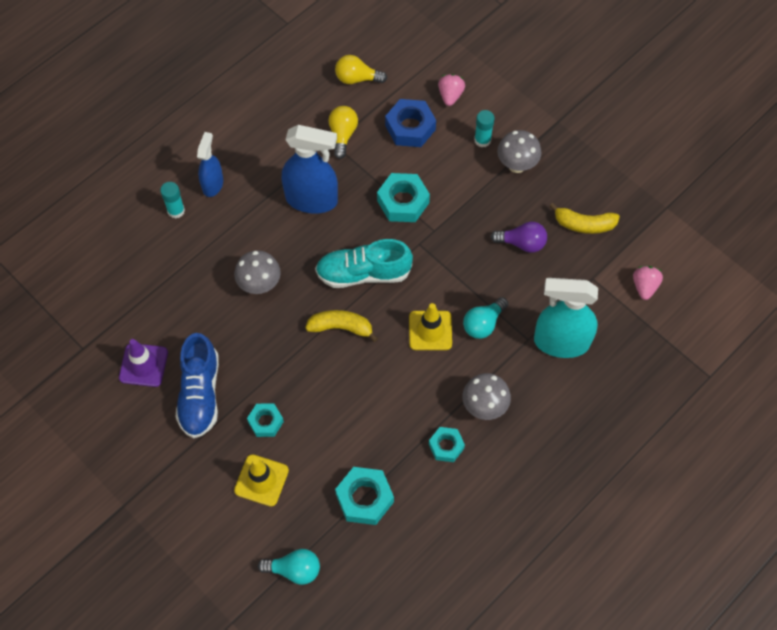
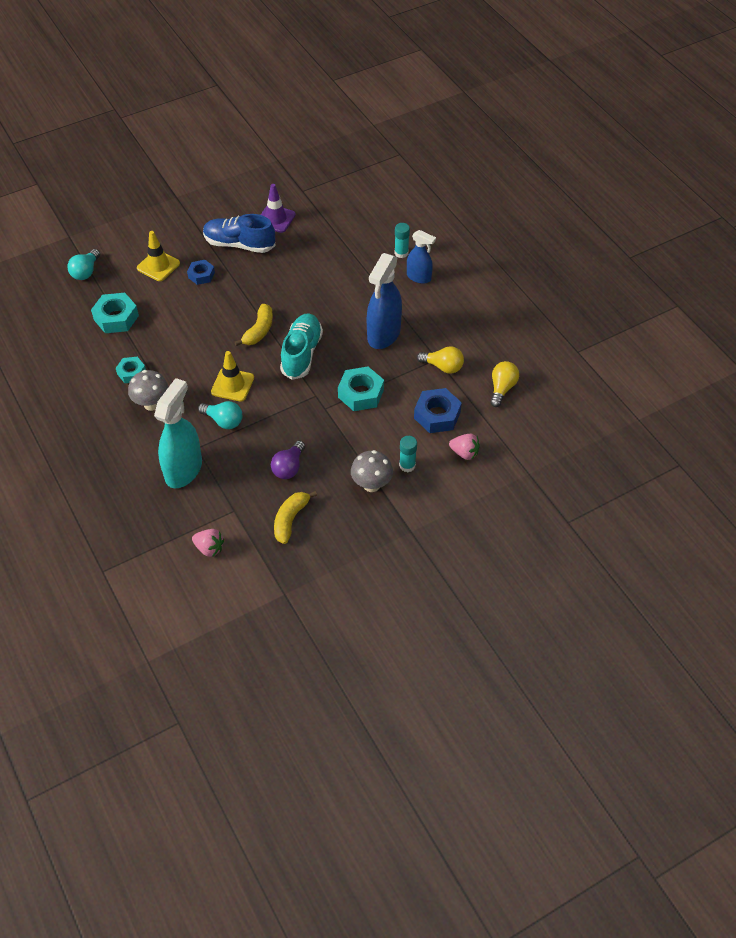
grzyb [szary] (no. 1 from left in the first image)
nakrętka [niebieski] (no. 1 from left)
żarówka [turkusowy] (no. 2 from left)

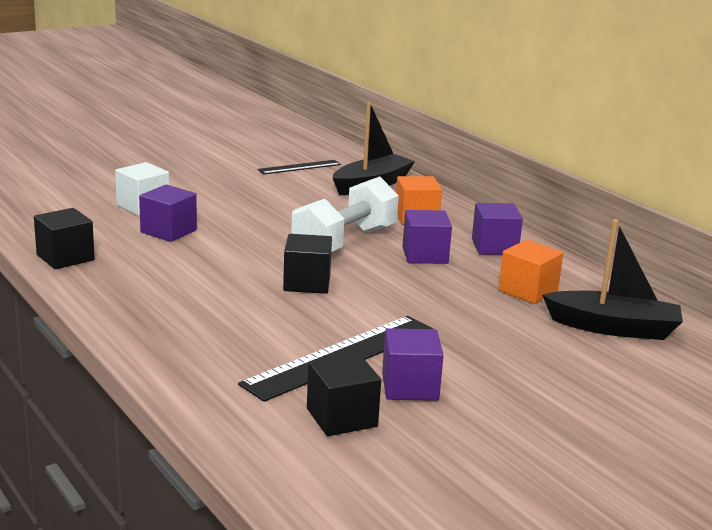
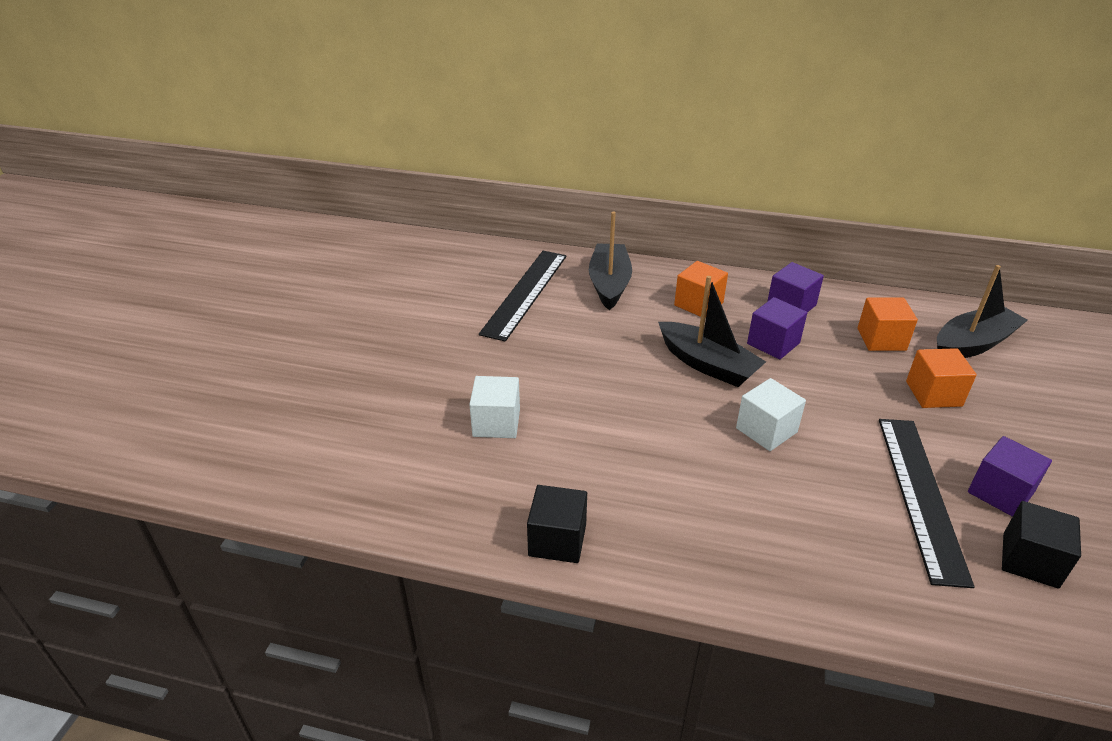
sześcian [fioletowy] (no. 1 from left in the first image)
sześcian [pomarańczowy] (no. 3 from left)
łódka [czarny] (no. 2 from left)
sześcian [biały] (no. 2 from left)
linijka [czarny] (no. 1 from left)

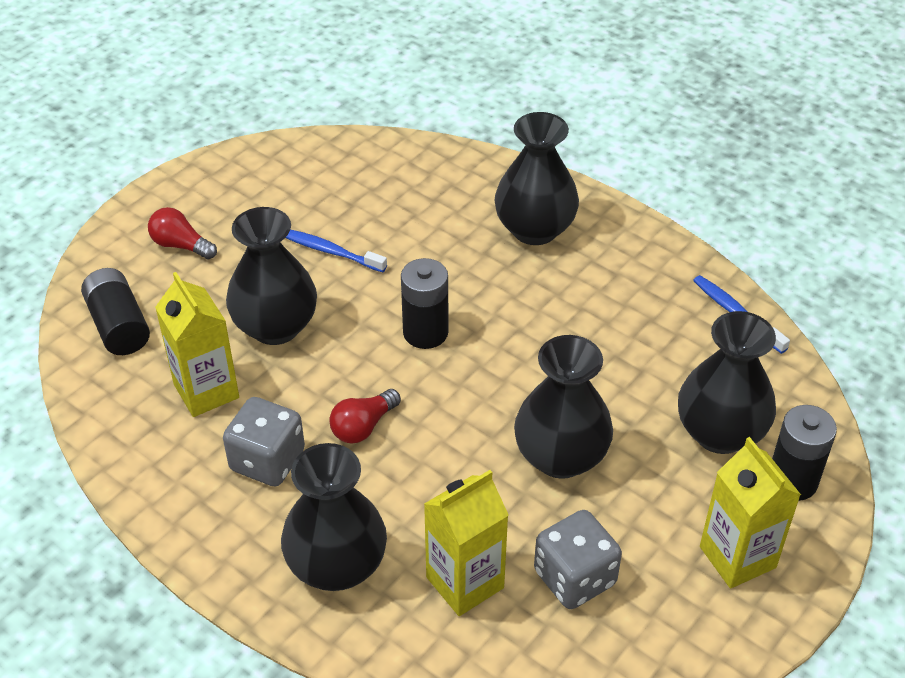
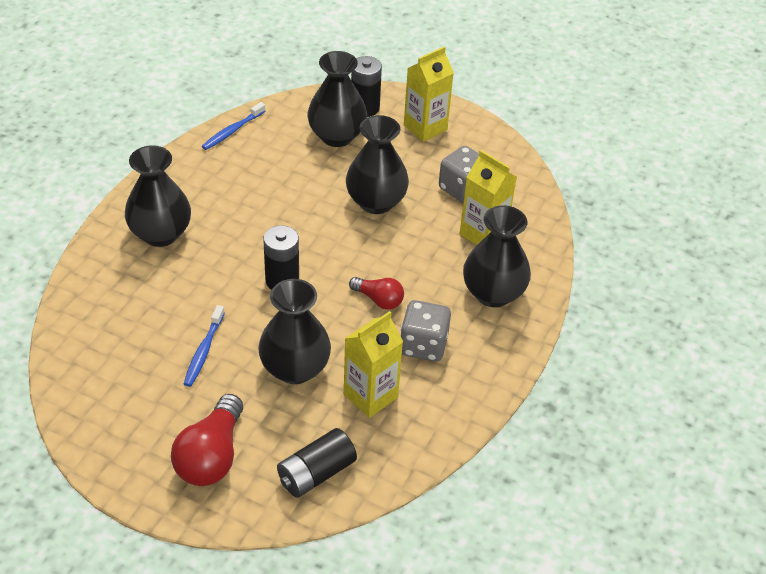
żarówka [czerwony] (no. 1 from left)

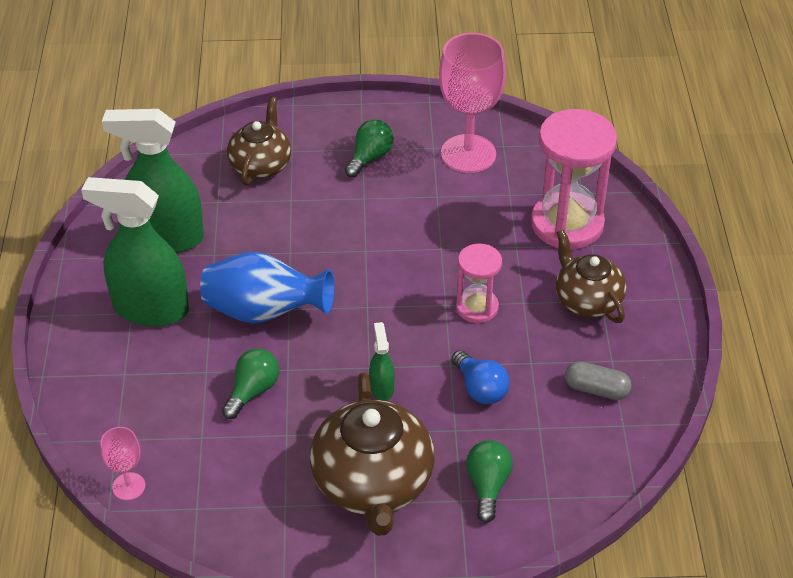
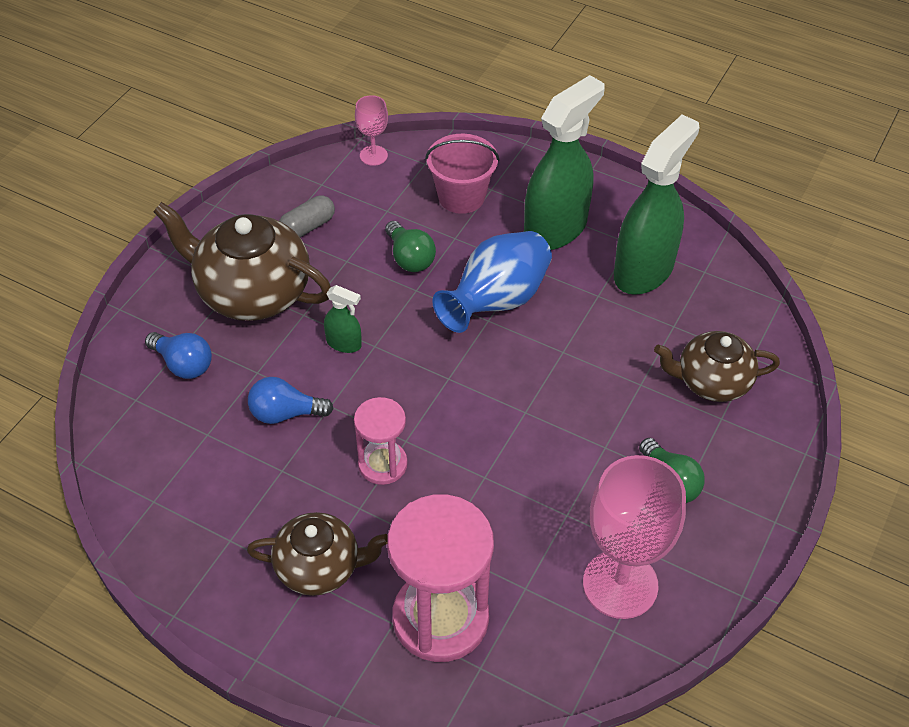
wiadro [różowy]
kapsułka [szary]
żarówka [niebieski] (no. 1 from left)
imbryk [brązowy] (no. 3 from left)

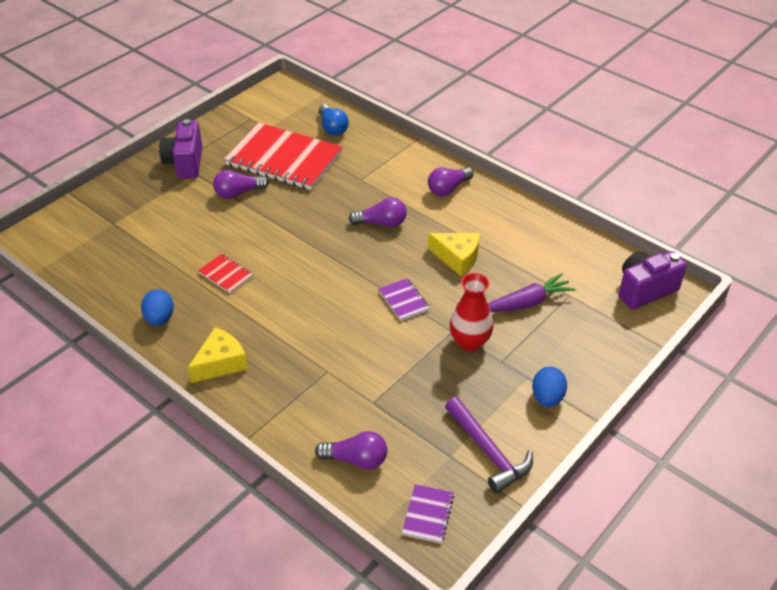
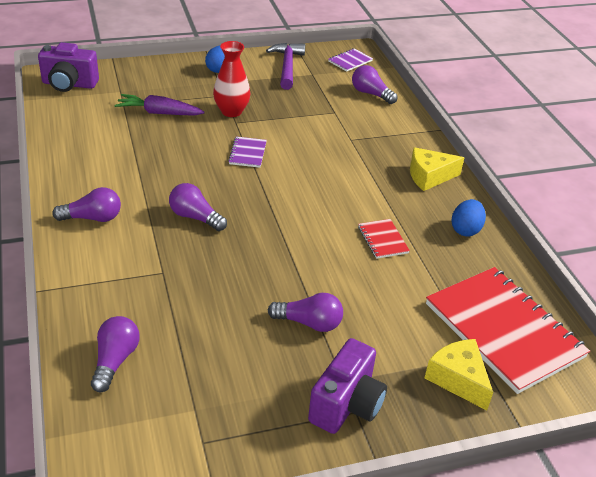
zeszyt [czerwony] (no. 2 from left)
ser [żółty] (no. 2 from left)
żarówka [fioletowy] (no. 2 from left)

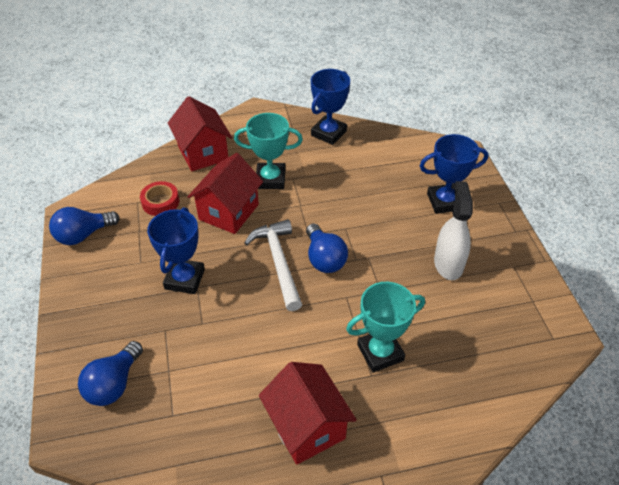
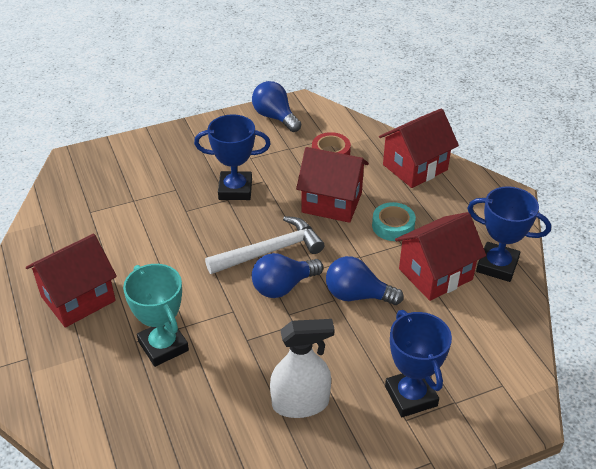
domek [czerwony] (no. 4 from left)
żarówka [niebieski] (no. 3 from left)
taśma klejąca [turkusowy]

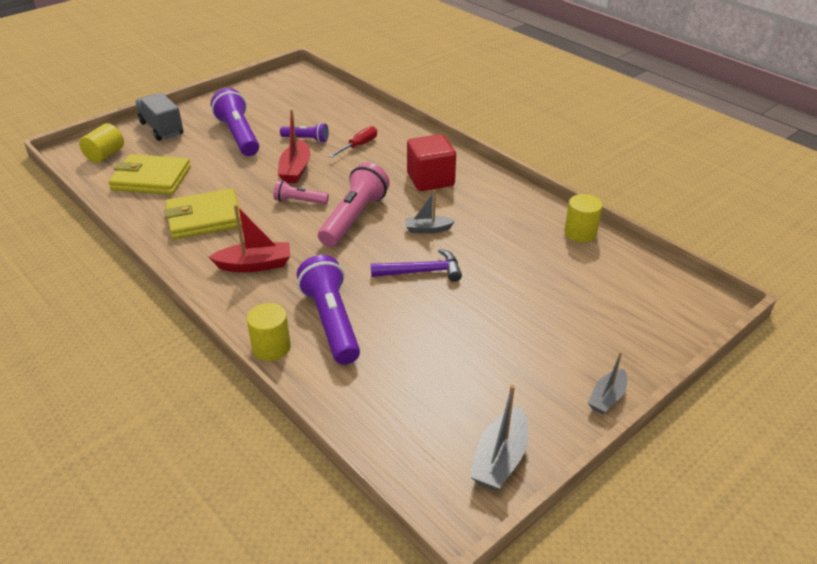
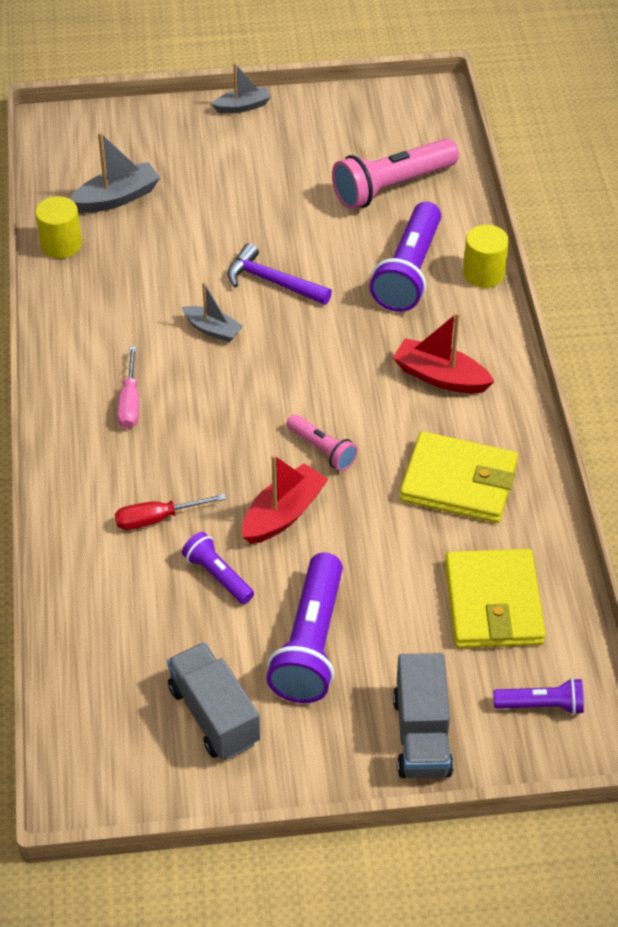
ciężarówka [szary] (no. 1 from left)
latarka [różowy] (no. 2 from left)
łódka [szary] (no. 1 from left)
latarka [fioletowy] (no. 4 from left)
śrubokręt [różowy]
portfel [żółty] (no. 2 from left)

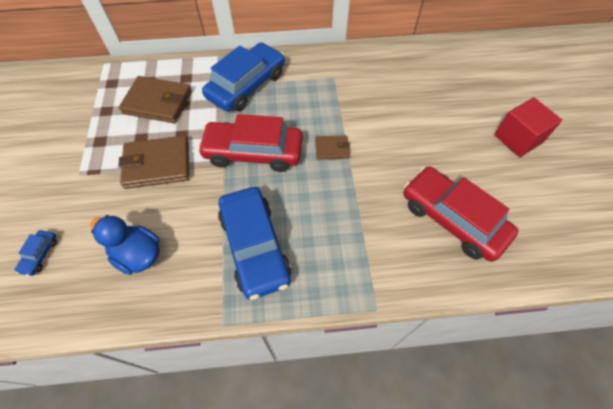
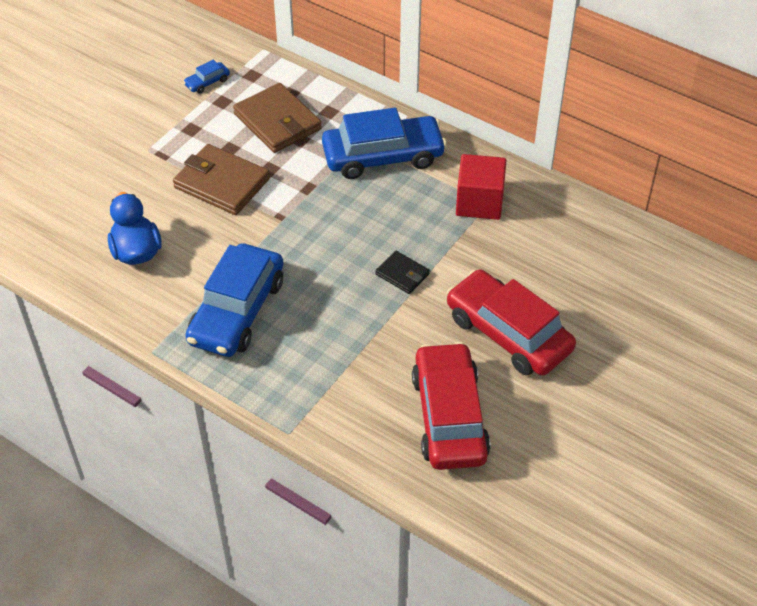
samochód [niebieski] (no. 1 from left)
samochód [czerwony] (no. 2 from left)
sześcian [czerwony]
portfel [czarny]

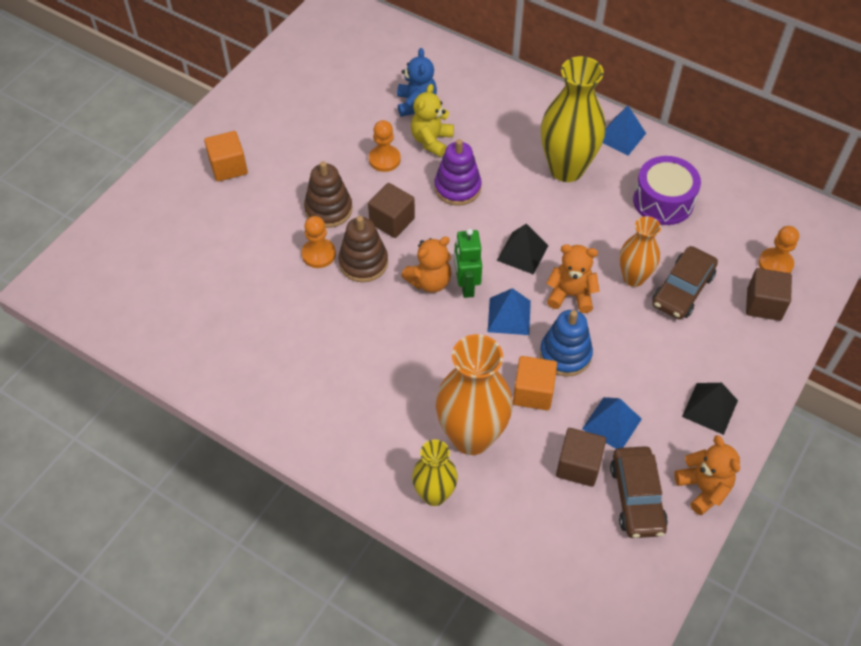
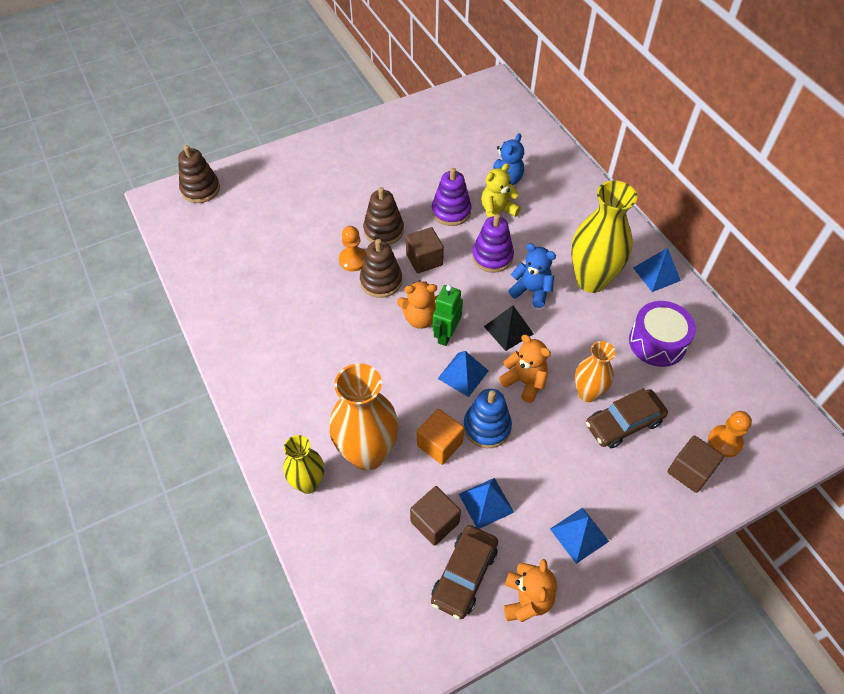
sześcian [pomarańczowy] (no. 1 from left in the first image)
zabawka nakładanka [brązowy] (no. 1 from left)
miś [niebieski] (no. 2 from left)
zabawka nakładanka [fioletowy] (no. 1 from left)
piramida [niebieski] (no. 3 from left)

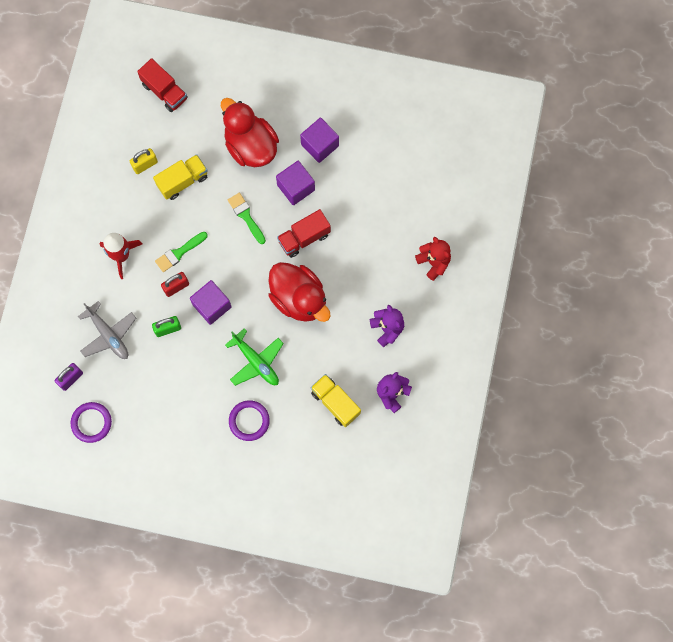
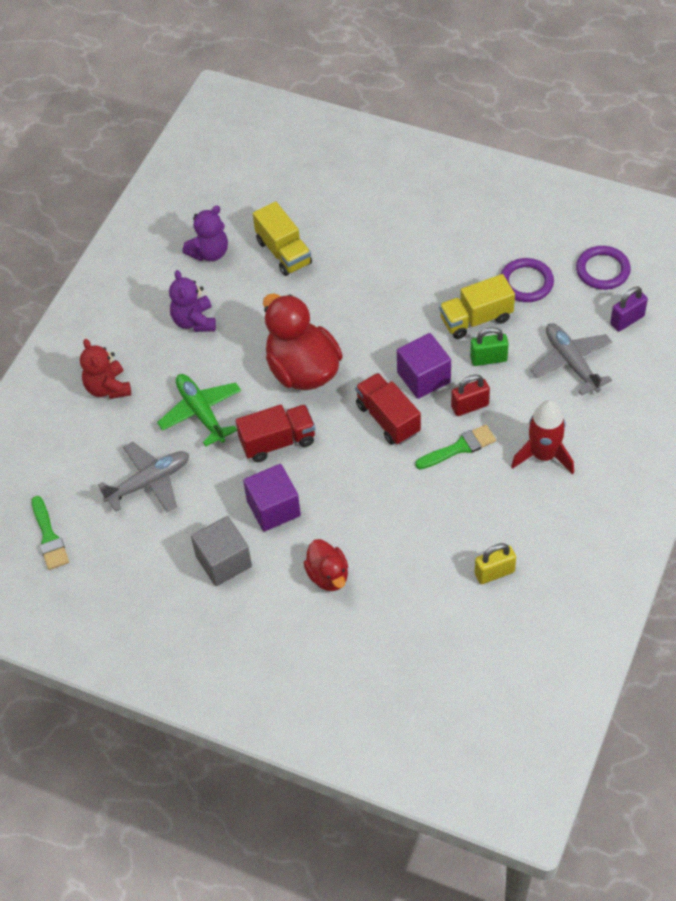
samolot [szary] (no. 1 from left)
ciężarówka [czerwony] (no. 2 from left)
ciężarówka [żółty] (no. 2 from left)
samolot [zielony]
pędzel [zielony] (no. 1 from left)
pierścień [fioletowy] (no. 1 from left)
sześcian [szary]
kaczka [czerwony] (no. 2 from left)

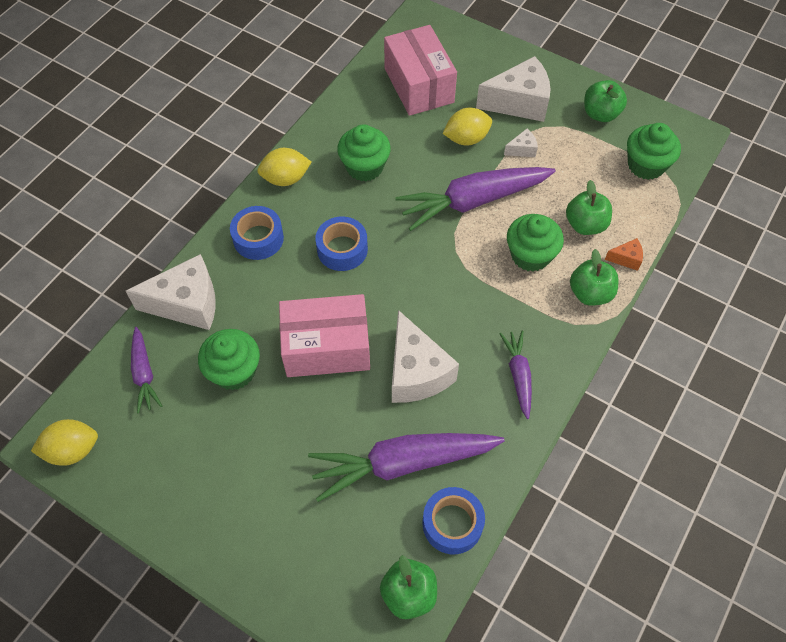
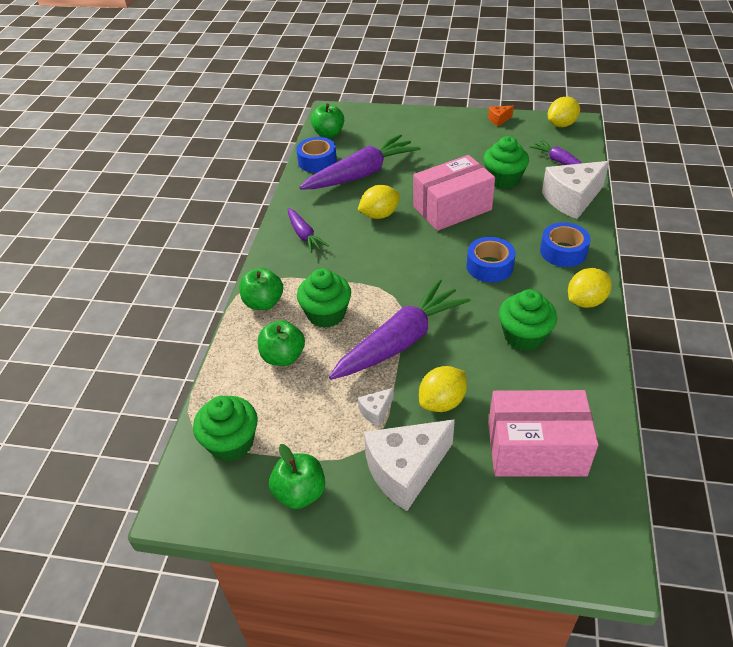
ser [pomarańczowy]
cytryna [żółty] (no. 1 from left)
pudełko [różowy] (no. 2 from left)

